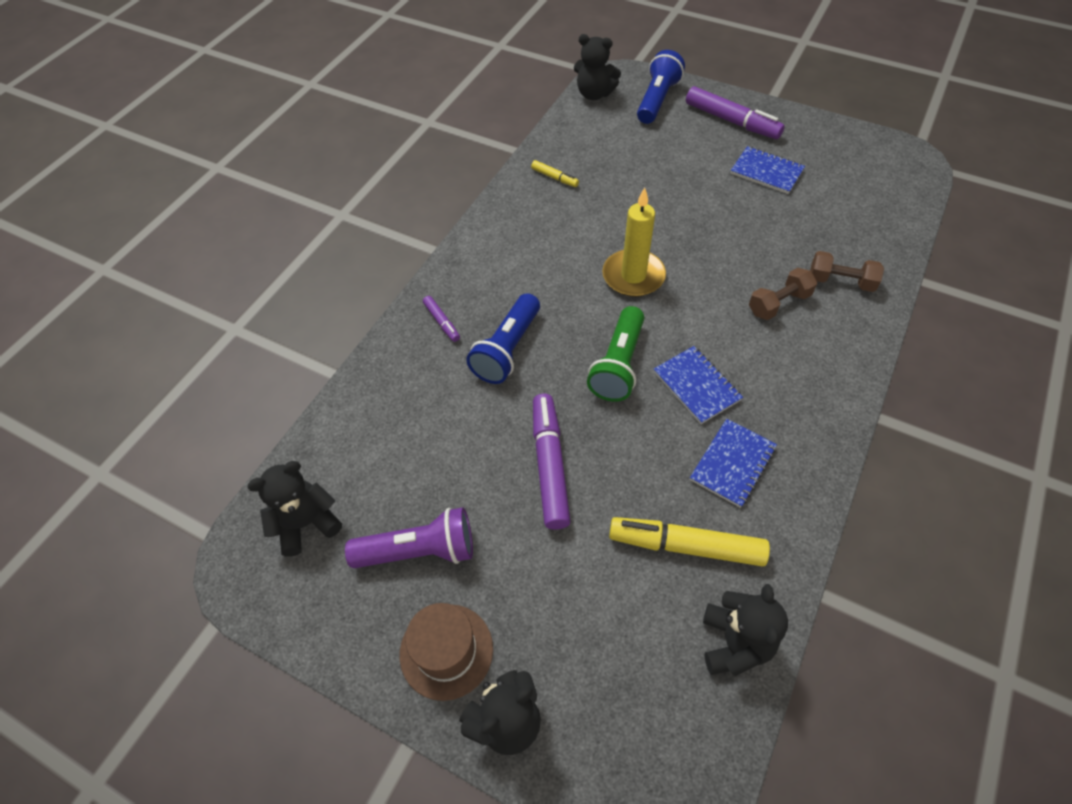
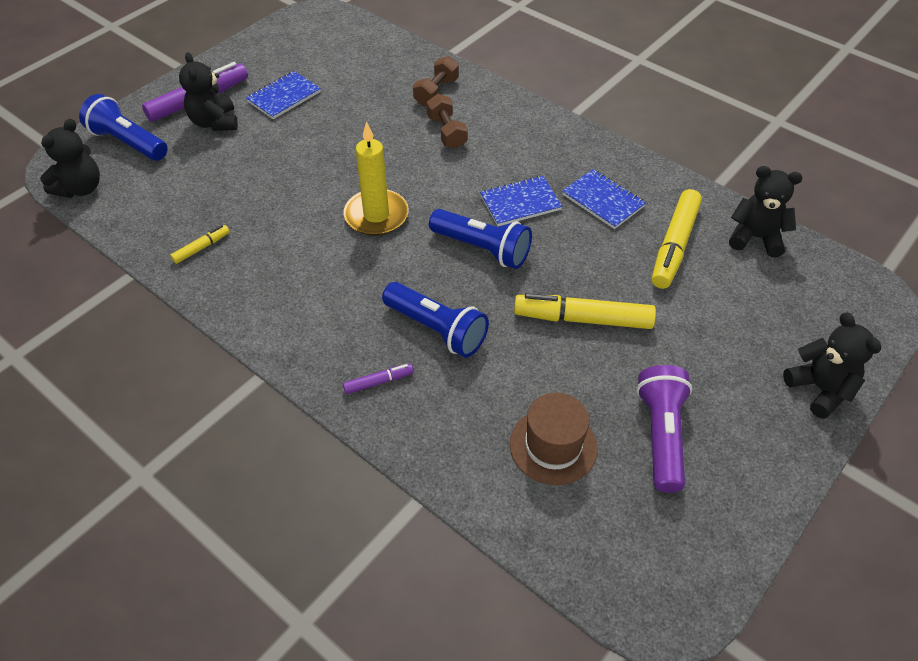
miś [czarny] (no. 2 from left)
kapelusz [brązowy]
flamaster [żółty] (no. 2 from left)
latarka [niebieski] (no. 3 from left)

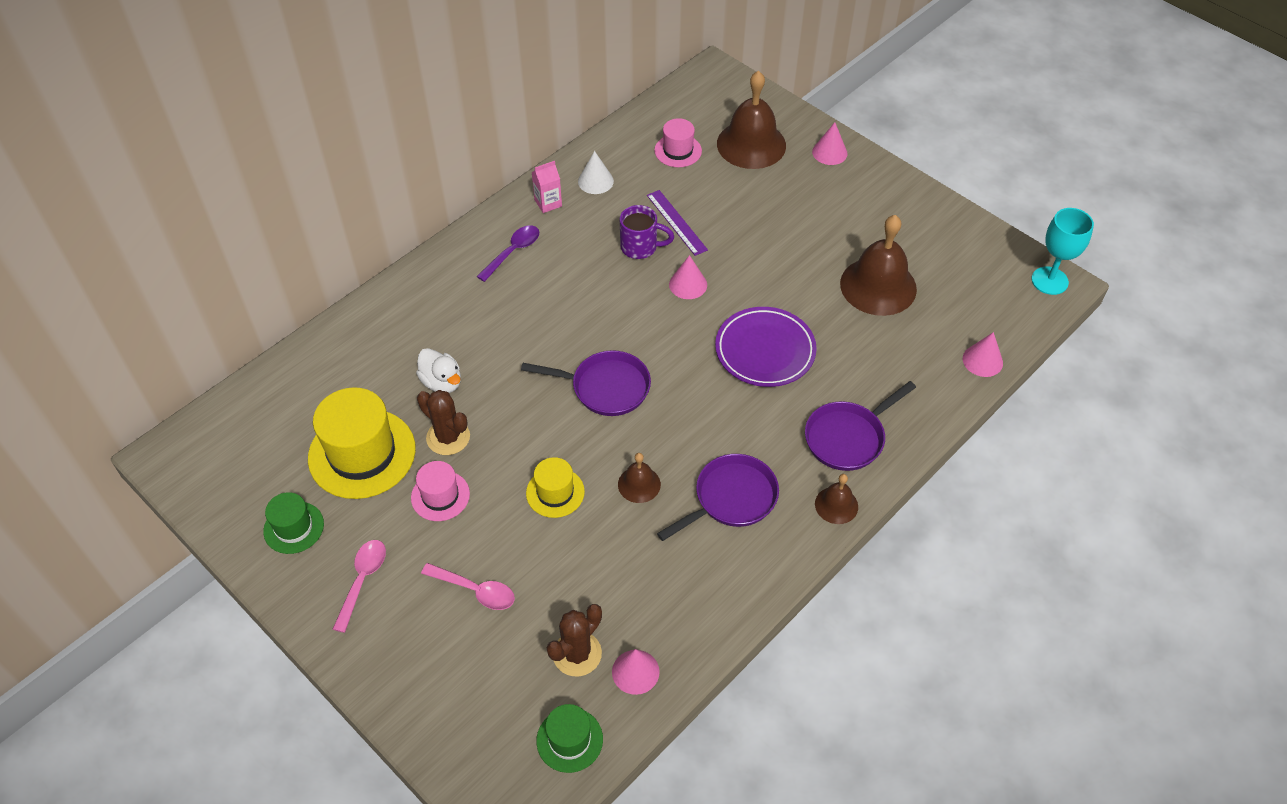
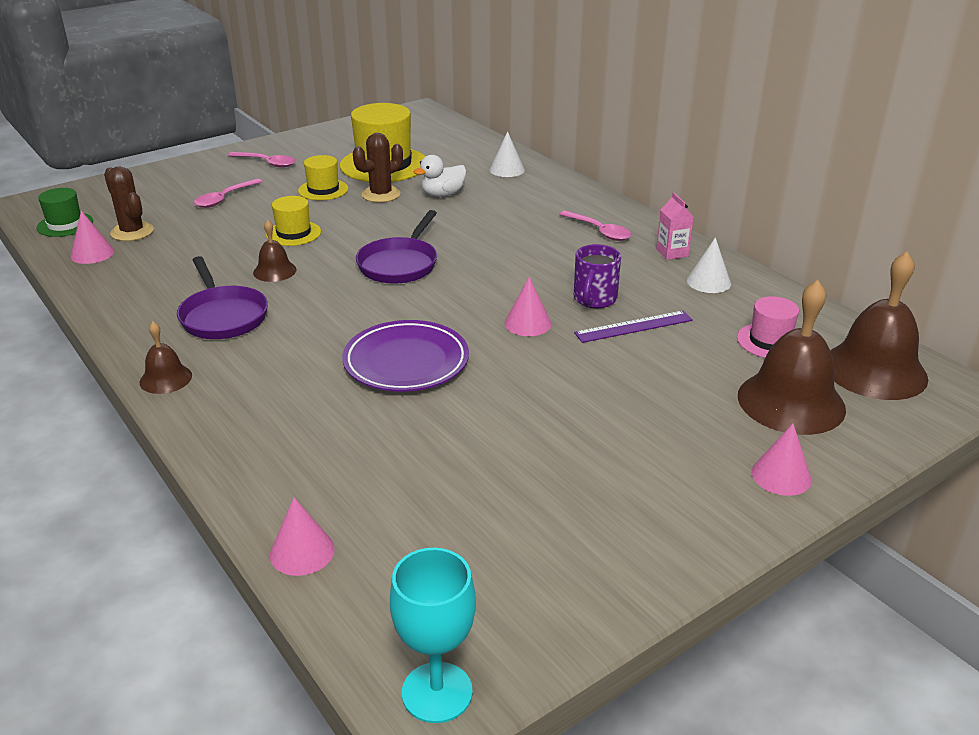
kapelusz [zielony] (no. 1 from left in the first image)
patelnia [fioletowy] (no. 3 from left in the first image)
stożek [biały] (no. 1 from left)
dzwonek [brązowy] (no. 4 from left)
kapelusz [żółty] (no. 2 from left)
łyżka [różowy] (no. 3 from left)

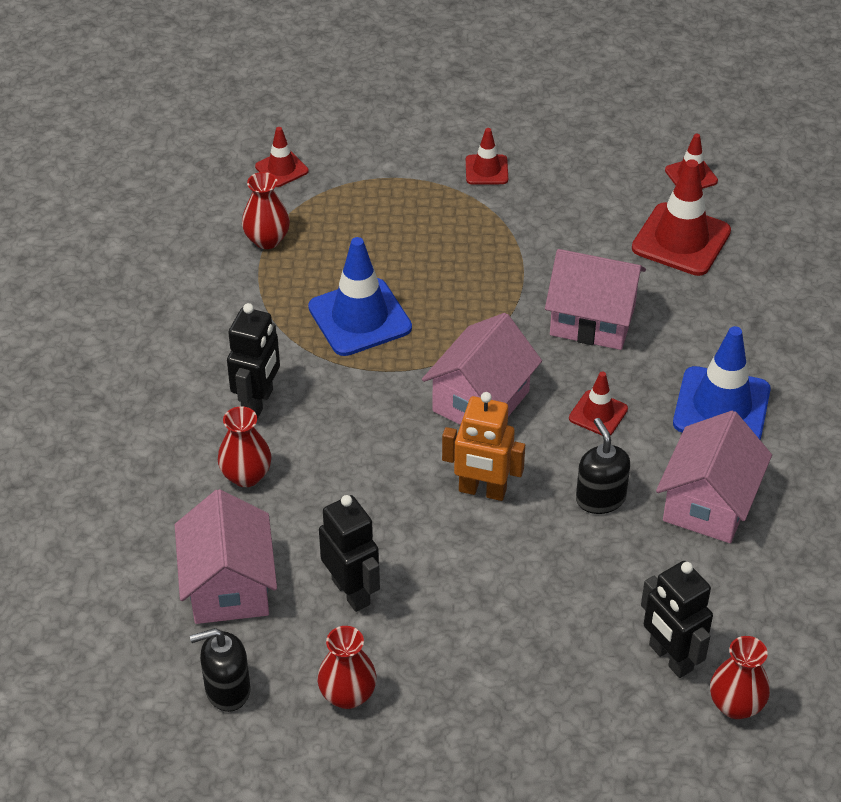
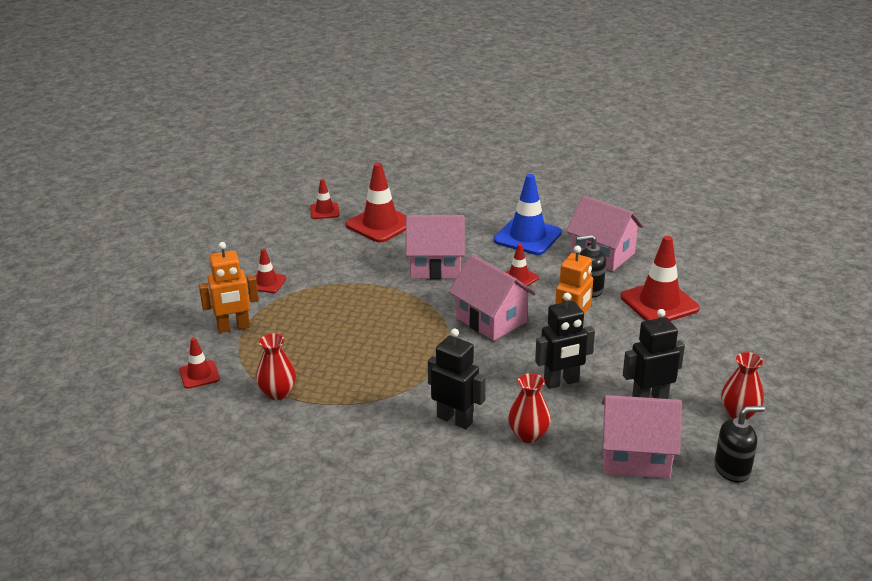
pachołek [niebieski] (no. 1 from left in the first image)
wazon [czerwony] (no. 4 from left in the first image)
robot [pomarańczowy] (no. 1 from left)
pachołek [czerwony] (no. 6 from left)
robot [czarny] (no. 2 from left)
dozownik mydła [czarny] (no. 2 from left)
domek [różowy] (no. 1 from left)

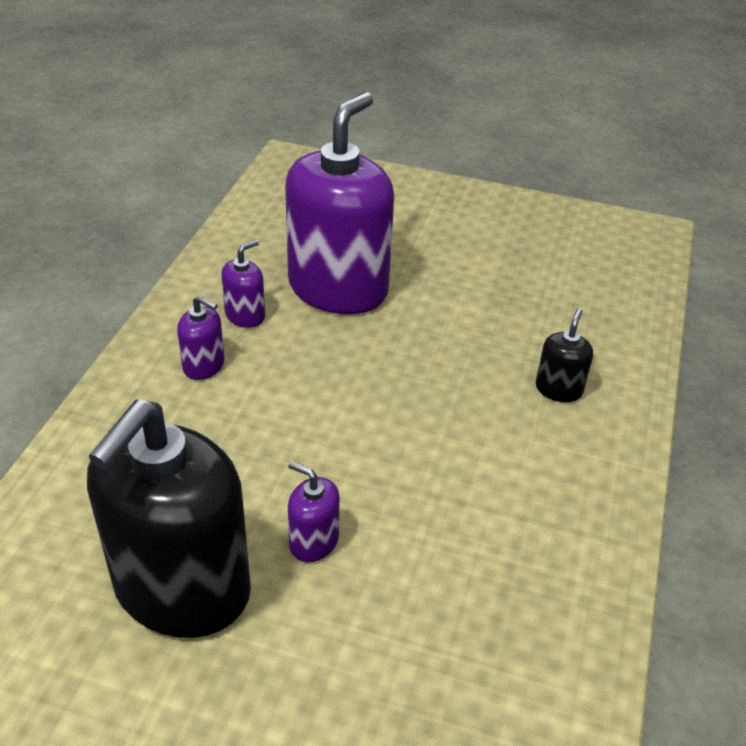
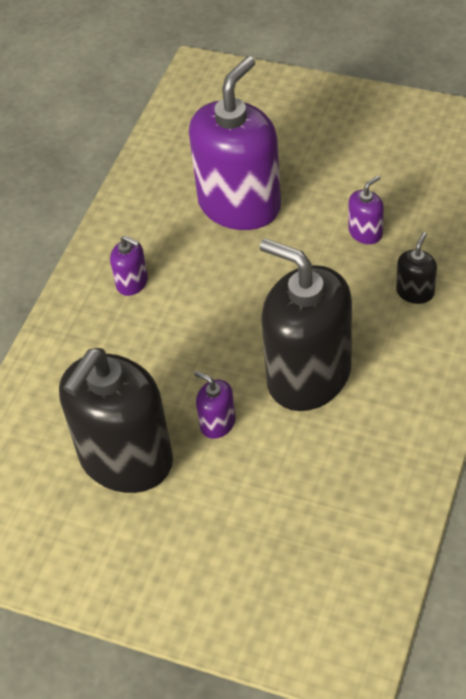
dozownik mydła [czarny] (no. 2 from left)
dozownik mydła [fioletowy] (no. 4 from left)

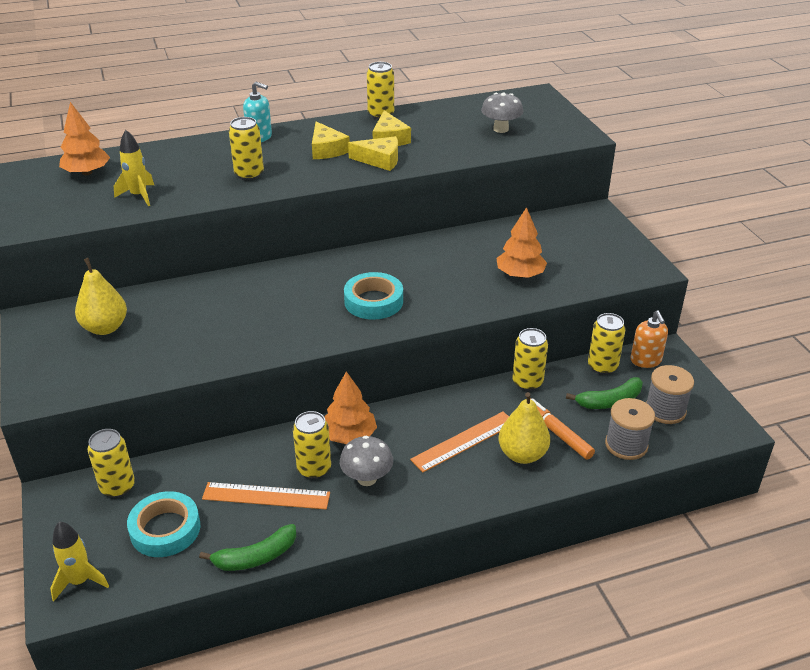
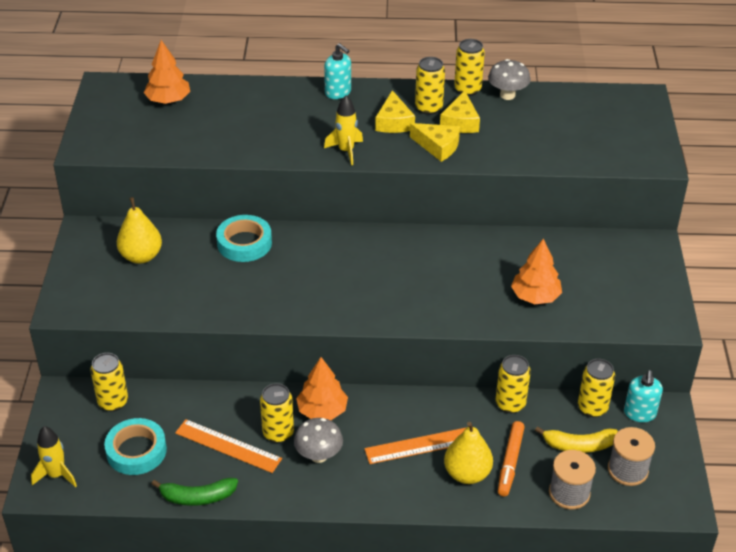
rakieta [żółty] (no. 2 from left)
puszka [żółty] (no. 3 from left)
taśma klejąca [turkusowy] (no. 2 from left)
grzyb [szary] (no. 2 from left)
banan [żółty]
dozownik mydła [turkusowy] (no. 2 from left)
flamaster [pomarańczowy]

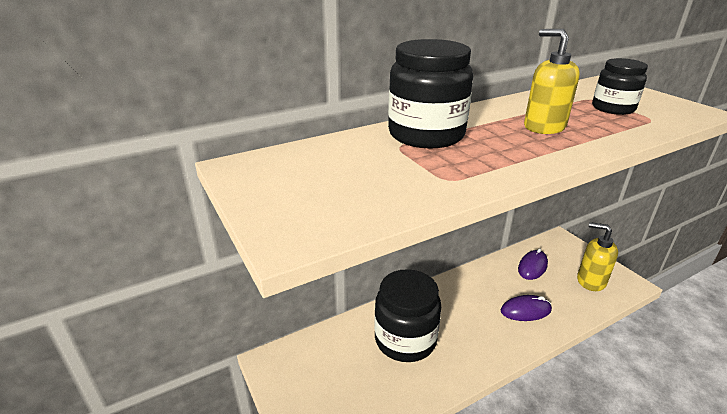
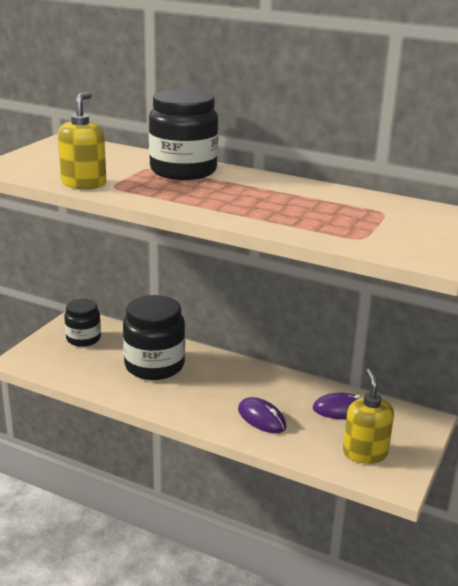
dozownik mydła [żółty] (no. 1 from left)
słoik [czarny] (no. 1 from left)

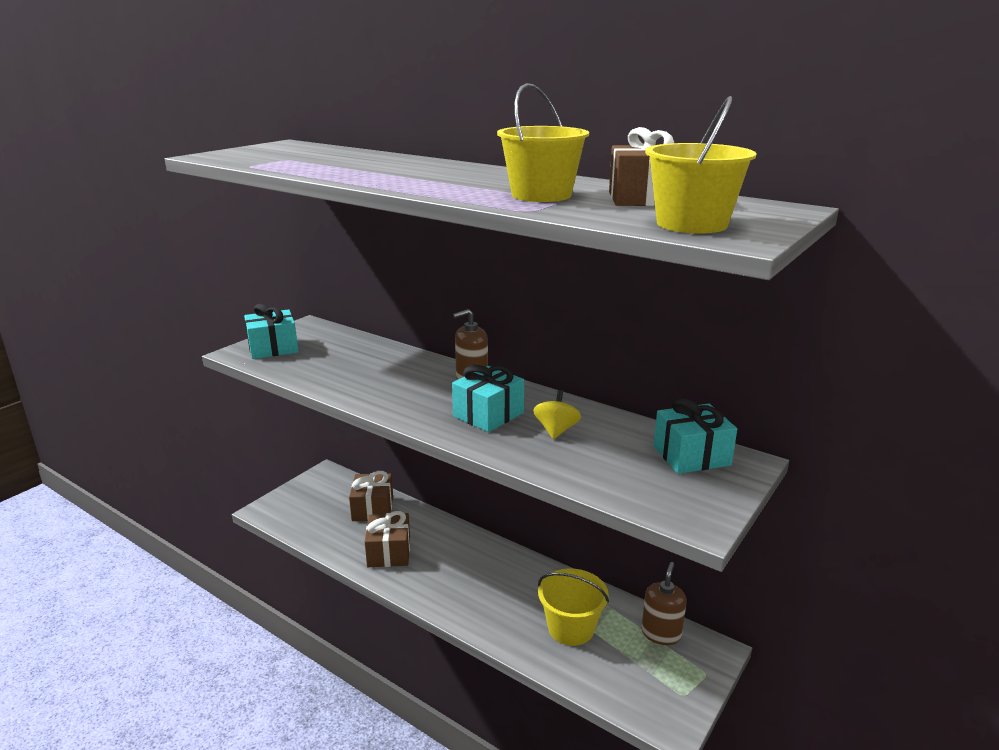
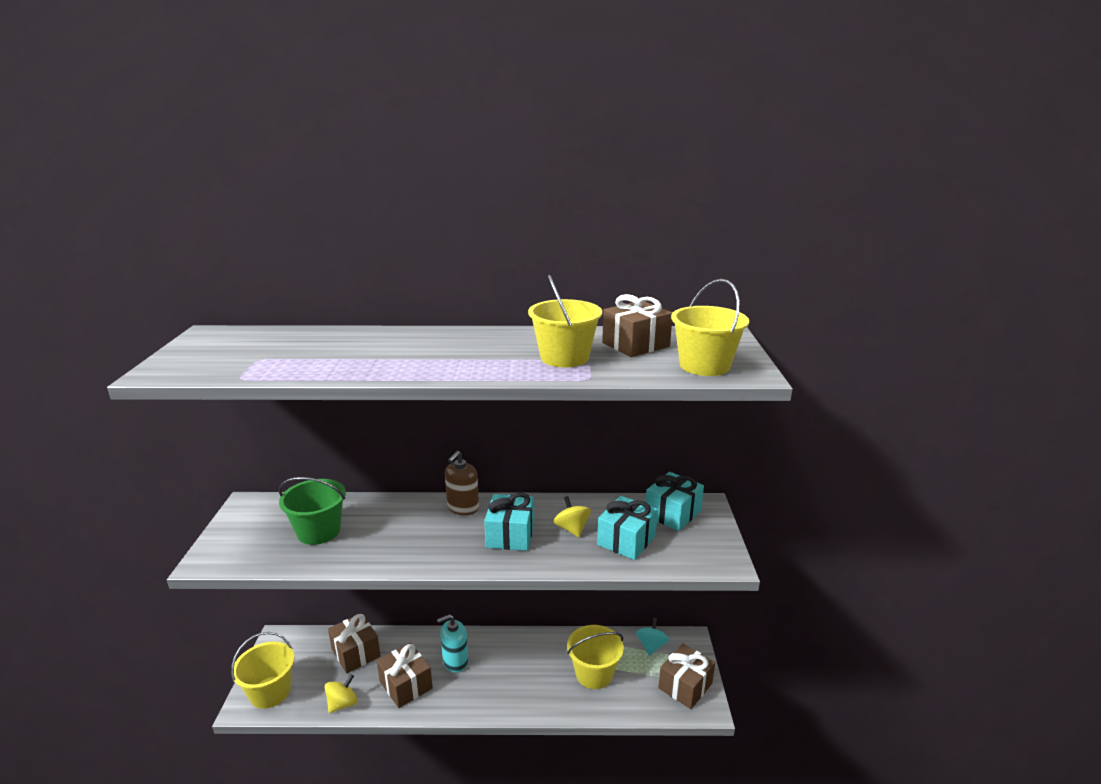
wiadro [żółty] (no. 1 from left)
wiadro [zielony]
bączek [żółty] (no. 1 from left)
dozownik mydła [turkusowy]
prezent [brązowy] (no. 4 from left)
prezent [turkusowy] (no. 2 from left)
bączek [turkusowy]

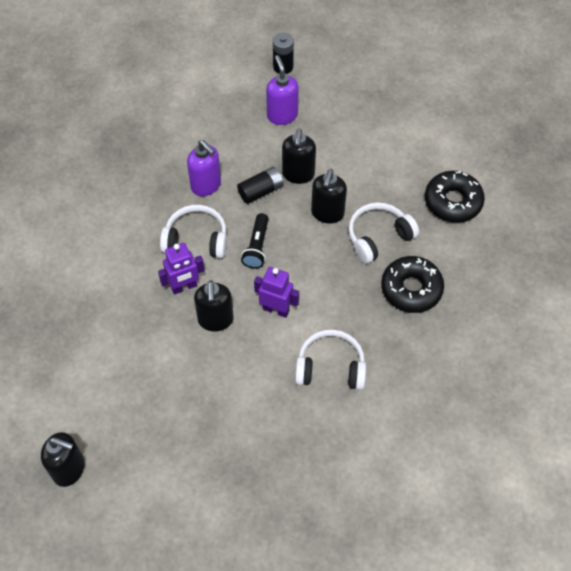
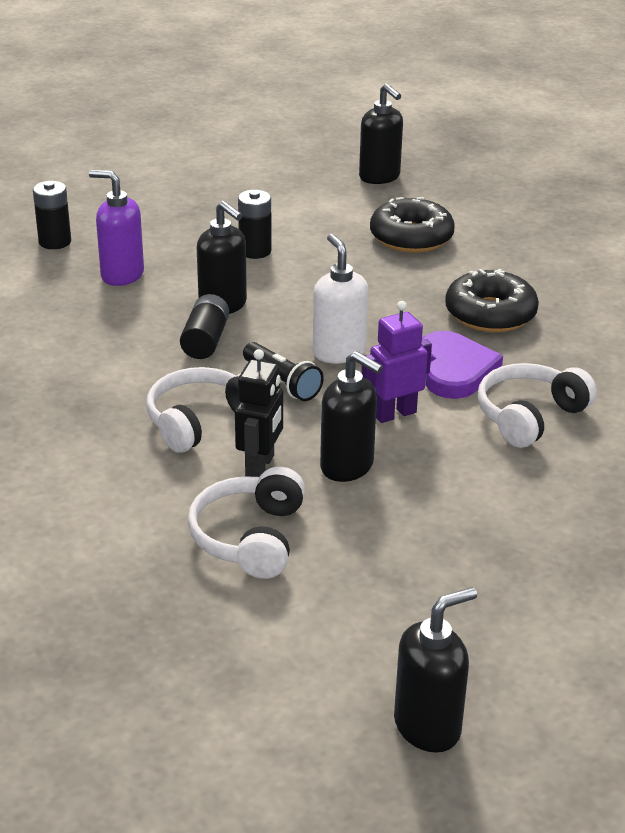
dozownik mydła [fioletowy] (no. 1 from left in the first image)
bateria [czarny] (no. 3 from left)
dozownik mydła [biały]
serce [fioletowy]
dozownik mydła [czarny] (no. 3 from left)
słuchawki [biały] (no. 2 from left)
robot [czarny]

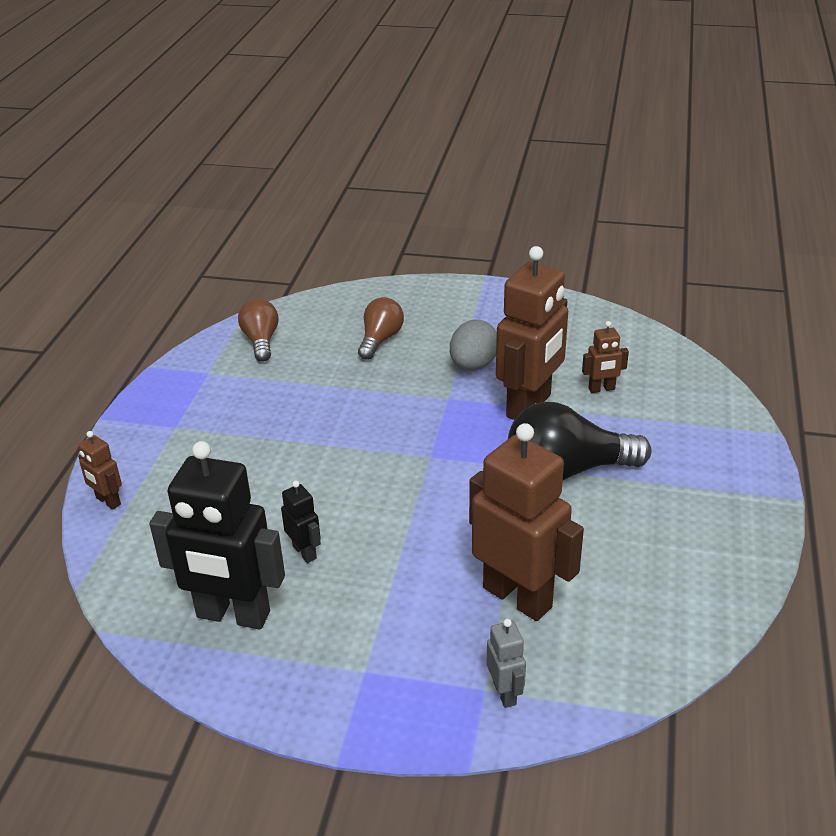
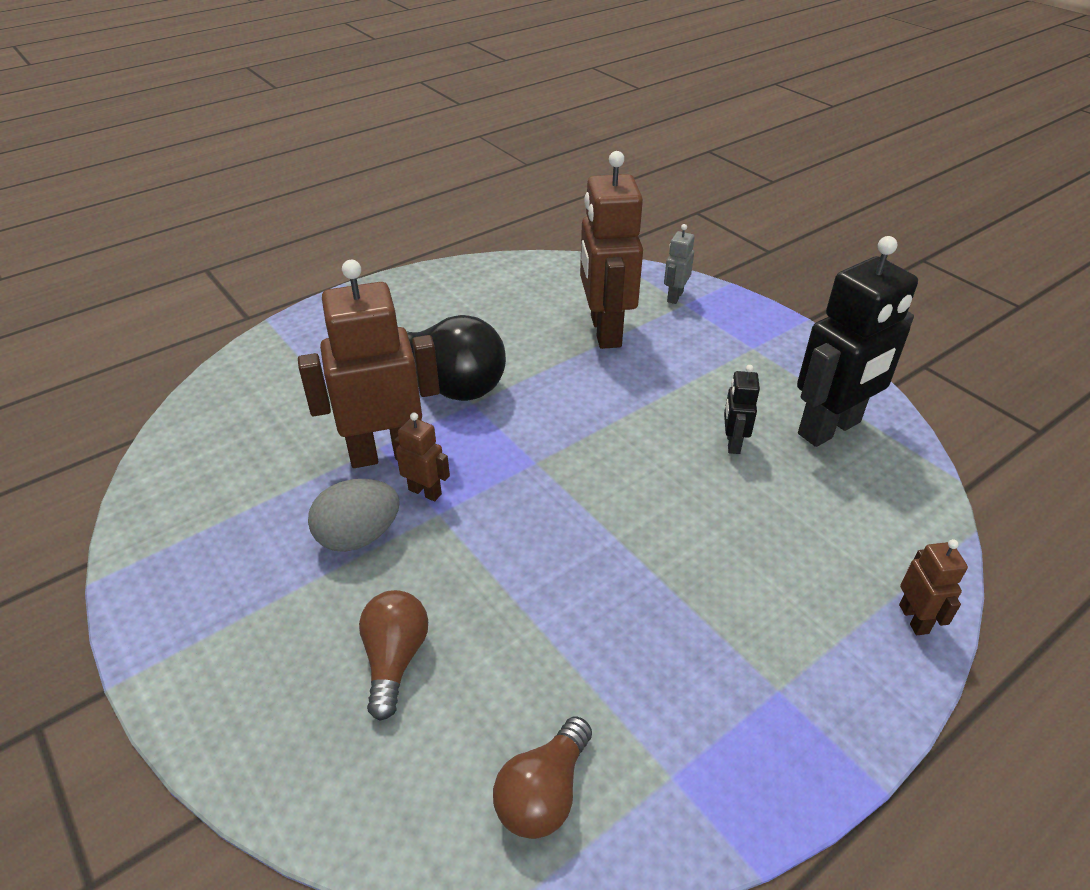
robot [brązowy] (no. 2 from left)
robot [czarny] (no. 2 from left)
żarówka [brązowy] (no. 1 from left)

